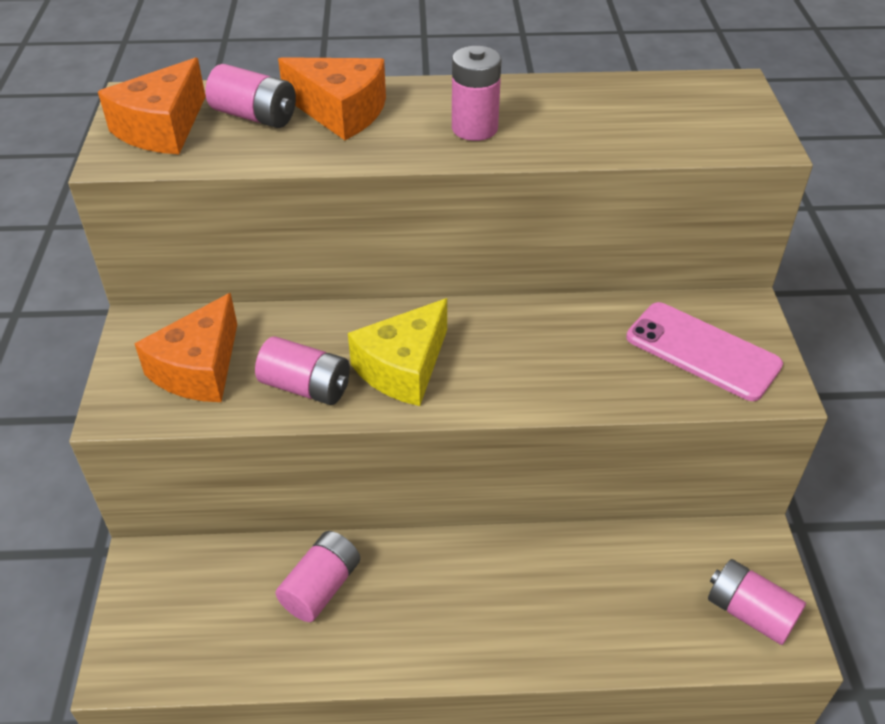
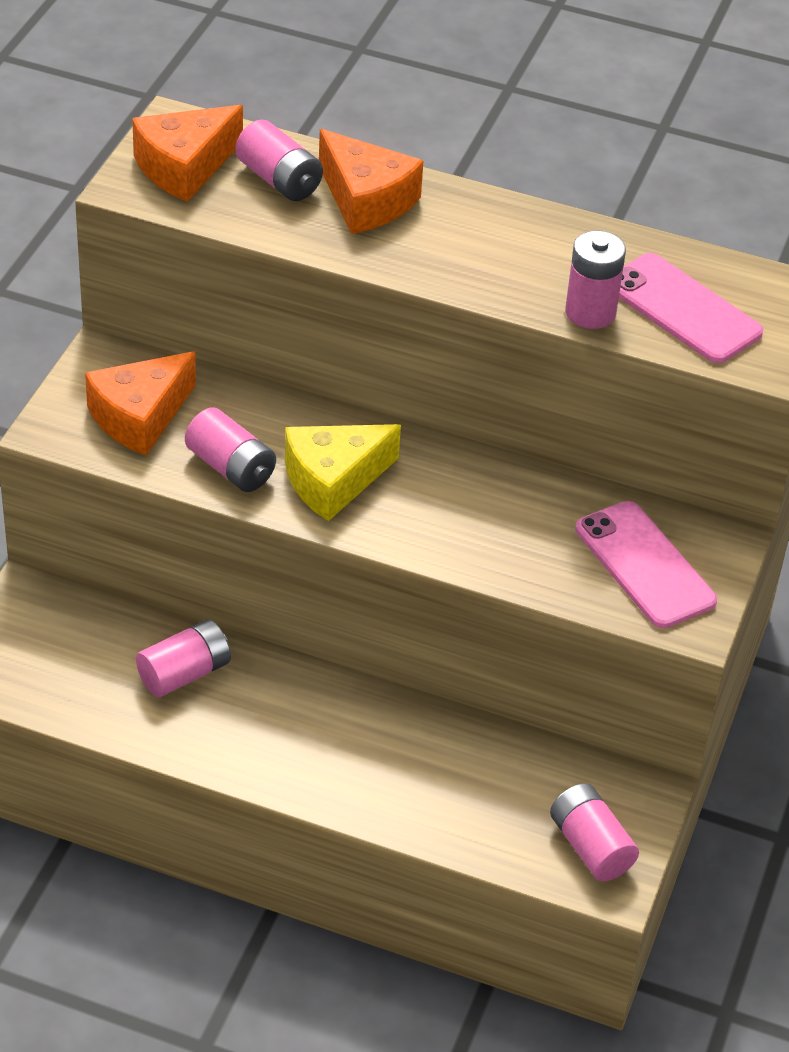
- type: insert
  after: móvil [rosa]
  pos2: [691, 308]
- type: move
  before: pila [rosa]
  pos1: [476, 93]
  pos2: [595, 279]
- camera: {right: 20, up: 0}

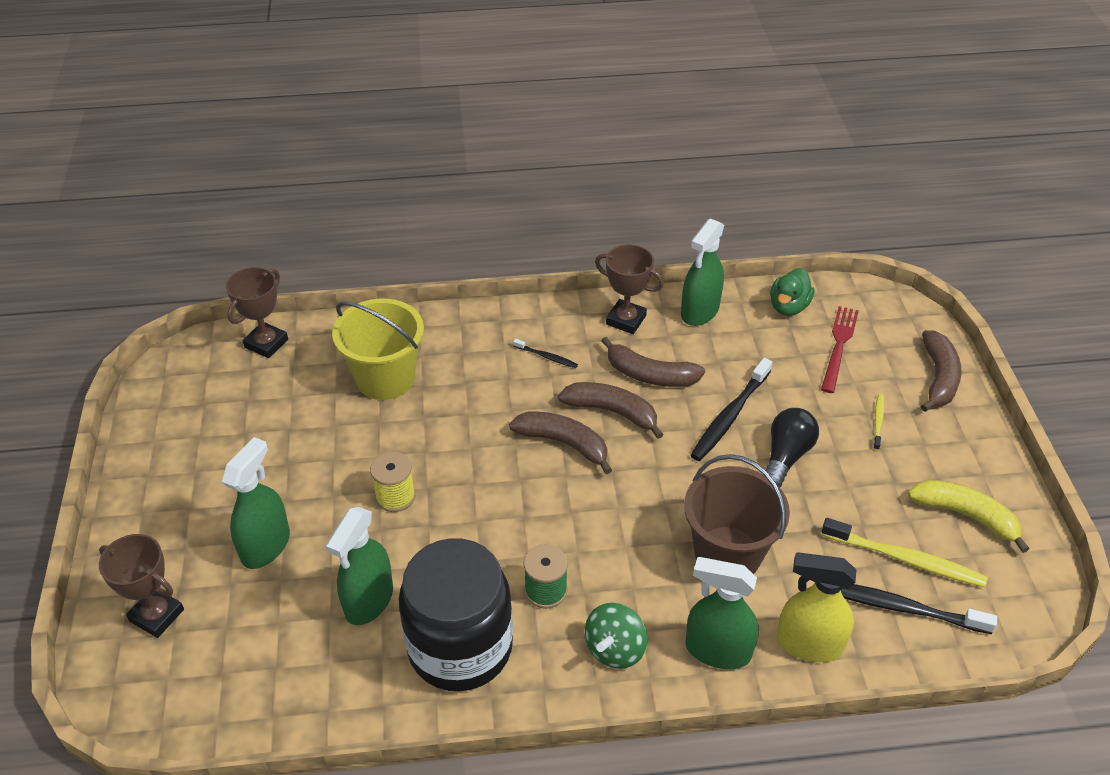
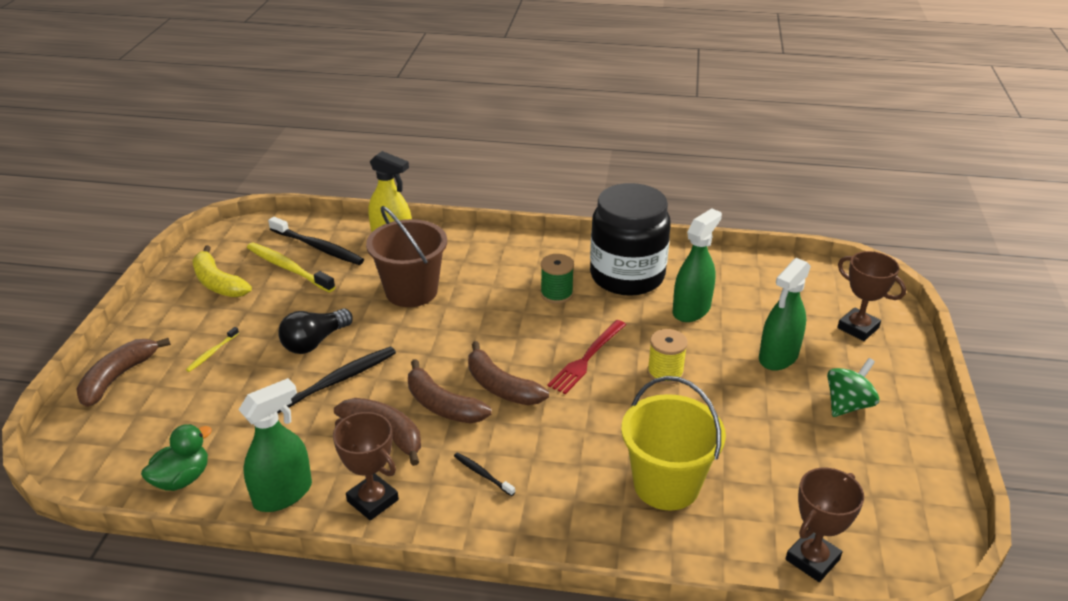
- type: delete
  before: pulverizador [verde]
  pos1: [722, 613]
- type: move
  before: peonza [verde]
  pos1: [616, 636]
  pos2: [853, 387]
- type: move
  before: tenedor [rojo]
  pos1: [840, 349]
  pos2: [587, 357]
- camera: {right: -165, up: -10}

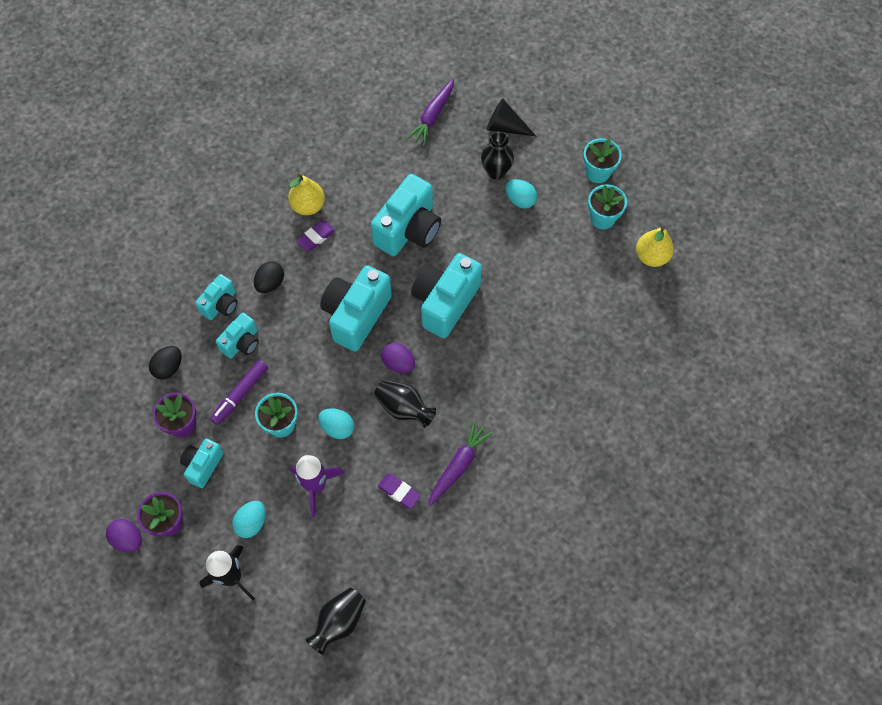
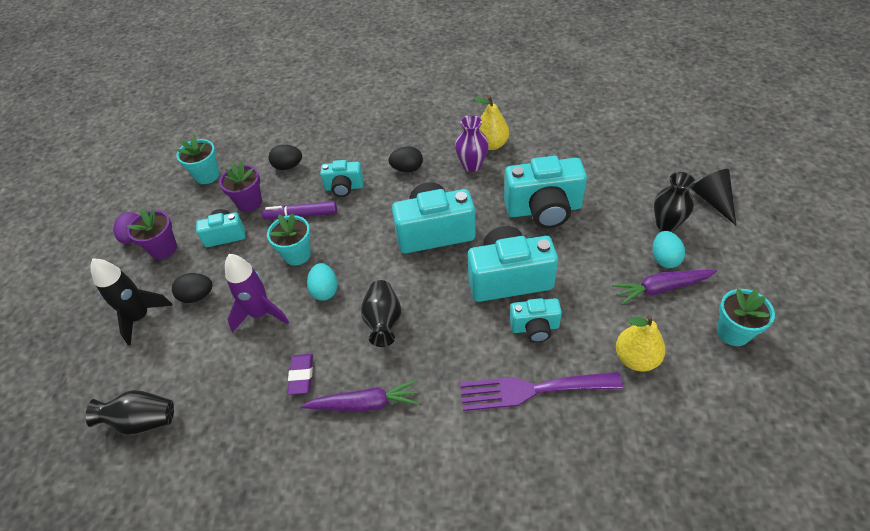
- type: delete
  before: huevo [morado]
  pos1: [398, 358]
- type: insert
  after: tenedor [morado]
  pos2: [541, 391]
- type: move
  before: cámara [turquesa]
  pos1: [216, 297]
  pos2: [536, 320]
- type: move
  before: zanahoria [morado]
  pos1: [430, 112]
  pos2: [664, 287]
- type: move
  before: maceta [turquesa]
  pos1: [602, 160]
  pos2: [197, 160]
- type: move
  before: pera [amarillo]
  pos1: [655, 247]
  pos2: [641, 343]
- type: replace
  before: goma de borrar [morado]
  after: florero [morado]
  pos1: [315, 236]
  pos2: [472, 143]
- type: recolor
  before: huevo [turquesa]
  after: huevo [negro]
  pos1: [249, 519]
  pos2: [192, 288]
- camera: {right: 55, up: -15}

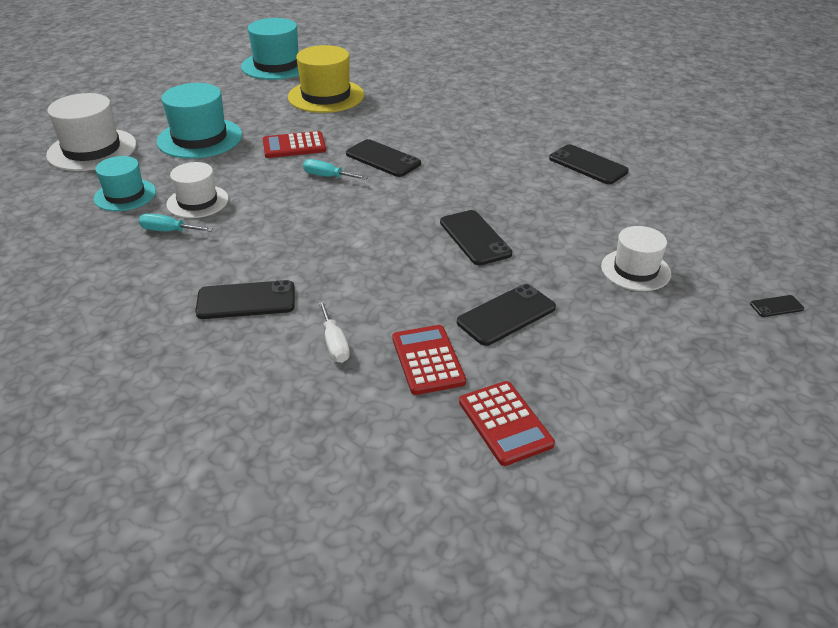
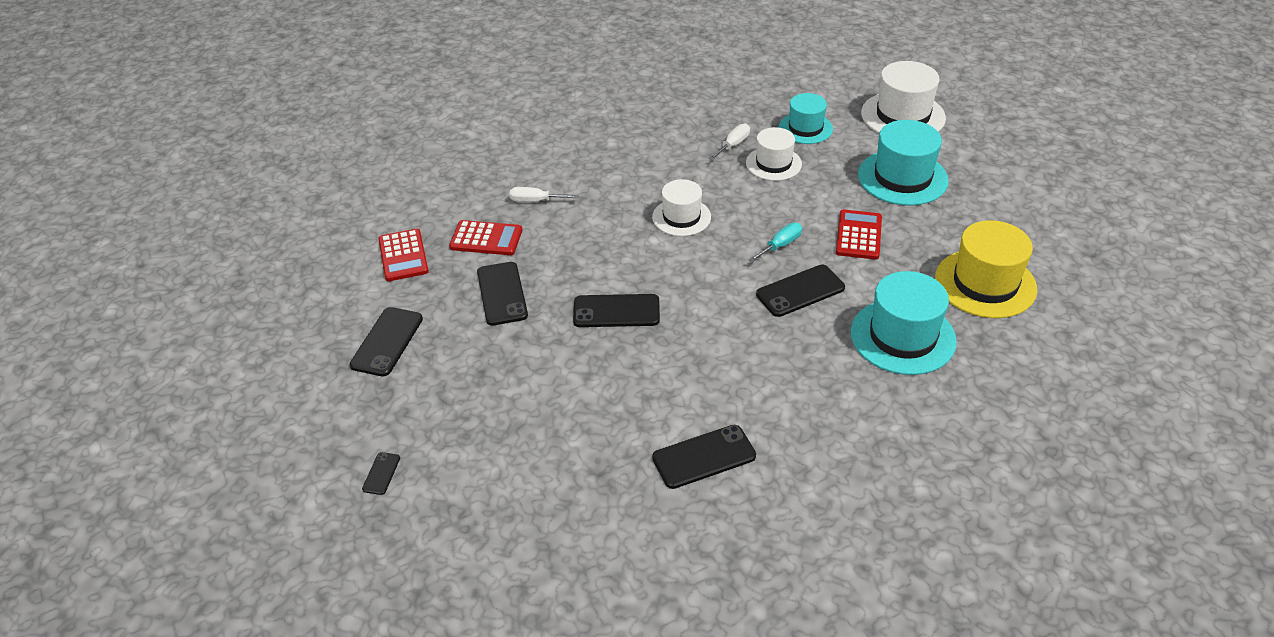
- type: move
  before: móvil [negro]
  pos1: [245, 299]
  pos2: [386, 342]
- type: move
  before: sombrero [turquesa]
  pos1: [270, 49]
  pos2: [904, 323]
- type: move
  before: sombrero [blanco]
  pos1: [636, 258]
  pos2: [681, 207]
- type: recolor
  before: destornillador [turquesa]
  after: destornillador [blanco]
  pos1: [176, 222]
  pos2: [729, 142]
- type: rotate
  before: calculadora [rojo]
  pos1: [507, 423]
  pos2: [403, 255]
  turn: -105
- camera: {right: 115, up: 5}

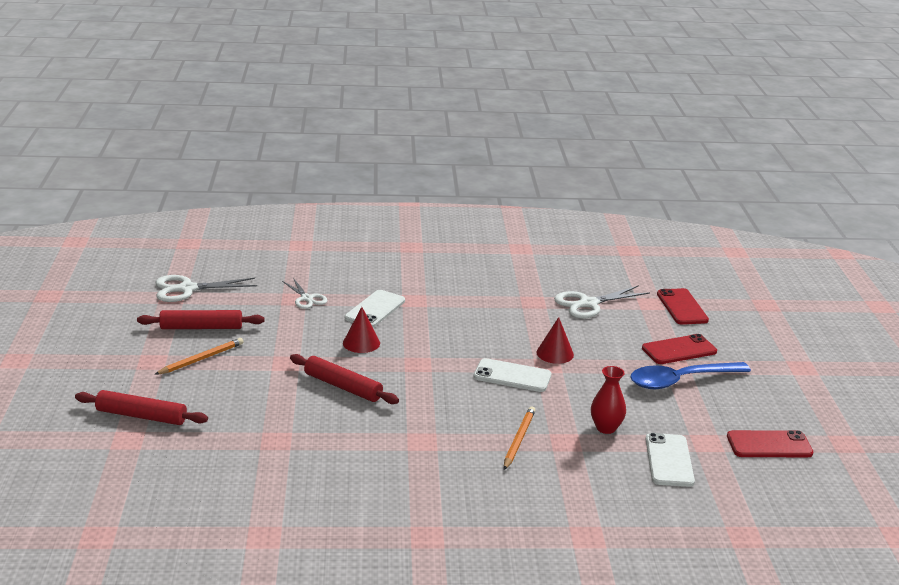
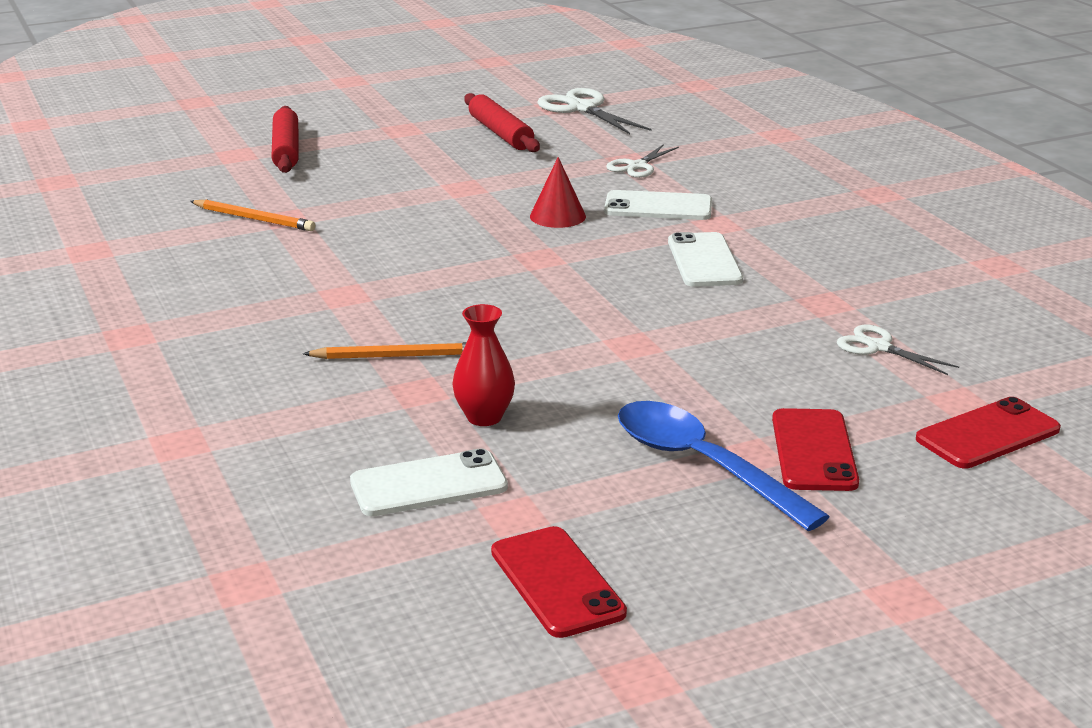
- type: delete
  before: rodillo [rojo]
  pos1: [344, 379]
- type: delete
  before: cono [rojo]
  pos1: [555, 340]
- type: move
  before: lápiz [naranja]
  pos1: [199, 356]
  pos2: [252, 215]
- type: move
  before: móvil [blanco]
  pos1: [512, 375]
  pos2: [705, 259]
- type: rotate
  before: móvil [rojo]
  pos1: [679, 349]
  pos2: [815, 449]
  turn: 45
- type: resize
  before: tijeras [blanco]
  pos1: [602, 302]
  pos2: [898, 350]
  scale: 0.63
- camera: {right: 70, up: 0}

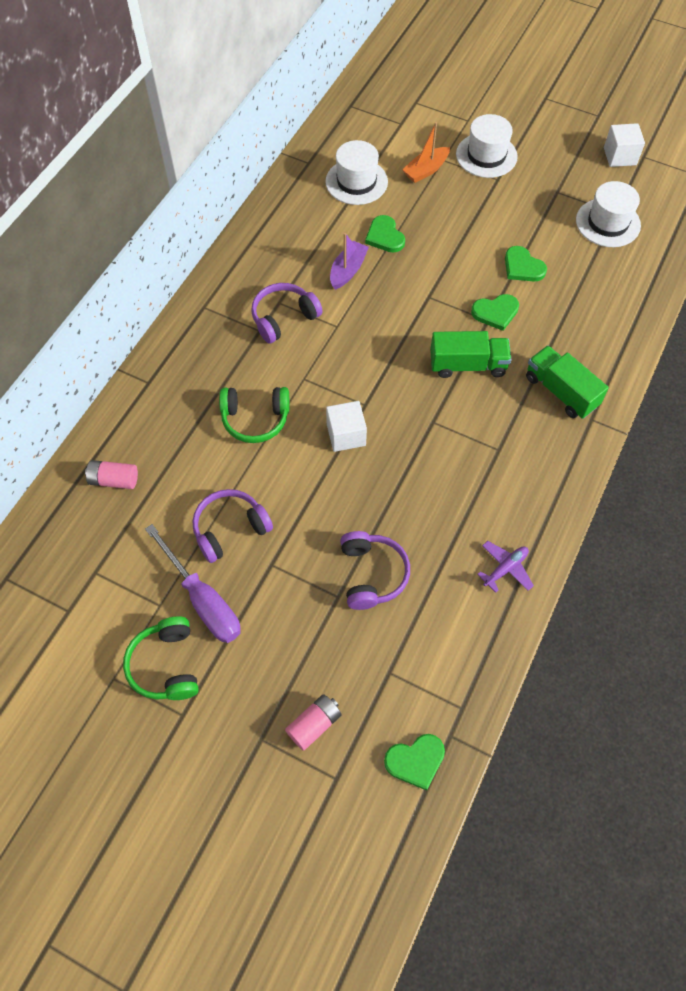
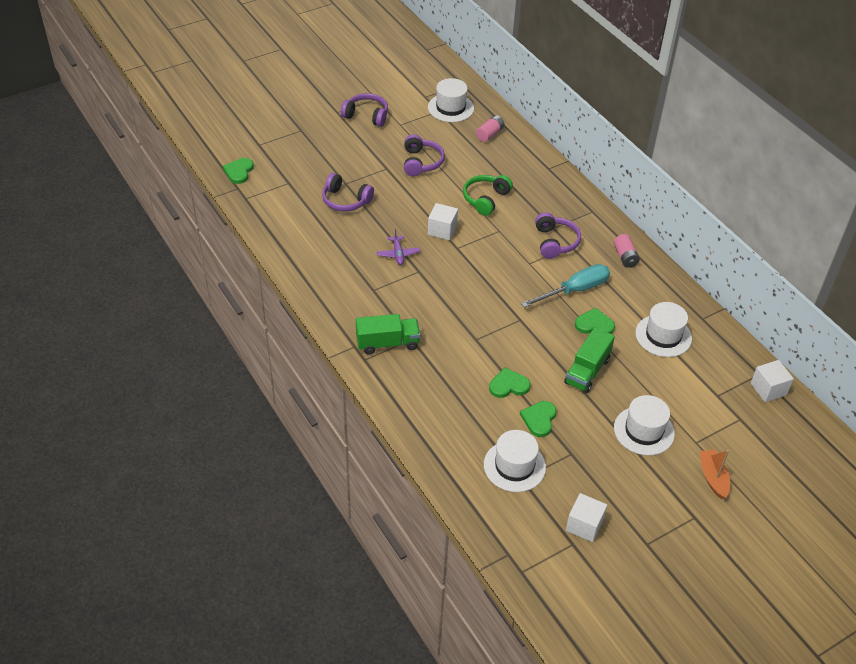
- type: delete
  before: destornillador [morado]
  pos1: [193, 583]
- type: insert
  after: sombrero [blanco]
  pos2: [451, 100]
- type: insert
  after: cubo [blanco]
  pos2: [772, 381]
- type: move
  before: pila [rosa]
  pos1: [313, 722]
  pos2: [627, 251]
- type: move
  before: barco [naranja]
  pos1: [426, 152]
  pos2: [714, 475]
- type: move
  before: camión [verde]
  pos1: [471, 354]
  pos2: [589, 360]
- type: move
  before: corazón [verde]
  pos1: [495, 312]
  pos2: [538, 419]
- type: move
  before: avión [morado]
  pos1: [505, 567]
  pos2: [398, 247]
- type: replace
  before: barco [morado]
  after: destornillador [turquesa]
  pos1: [349, 261]
  pos2: [565, 286]
- type: recolor
  before: auriculares [verde]
  after: auriculares [morado]
  pos1: [161, 658]
  pos2: [364, 110]
- camera: {right: 120, up: -15}

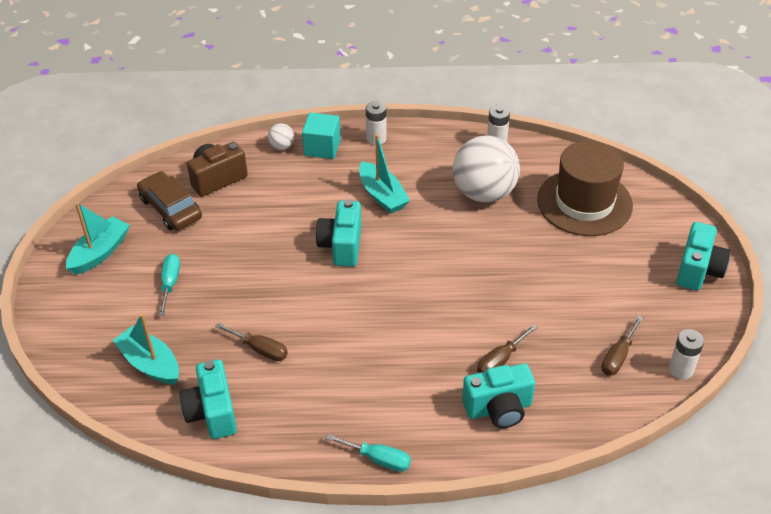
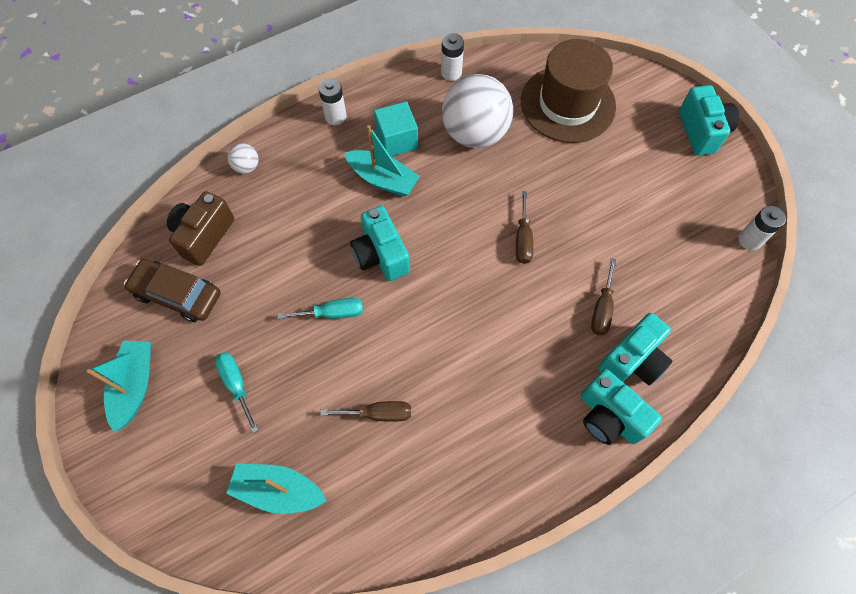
- type: move
  before: cámara [turquesa]
  pos1: [208, 399]
  pos2: [621, 407]
- type: move
  before: cubo [turquesa]
  pos1: [321, 136]
  pos2: [396, 129]
- type: move
  before: destornillador [turquesa]
  pos1: [368, 453]
  pos2: [320, 308]
- type: move
  before: destornillador [marrón]
  pos1: [622, 346]
  pos2: [524, 227]
- camera: {right: -30, up: 20}

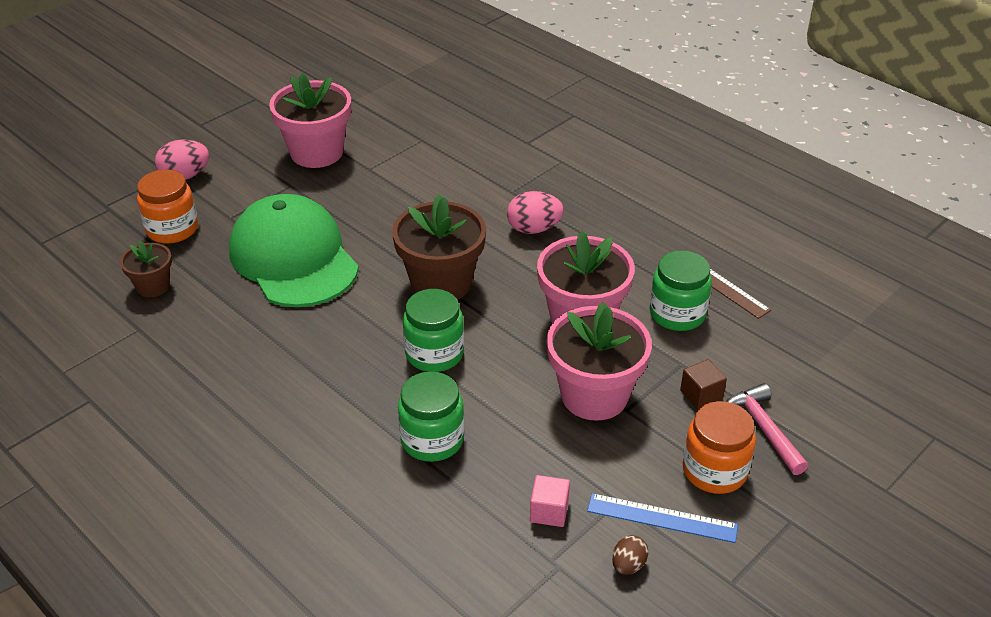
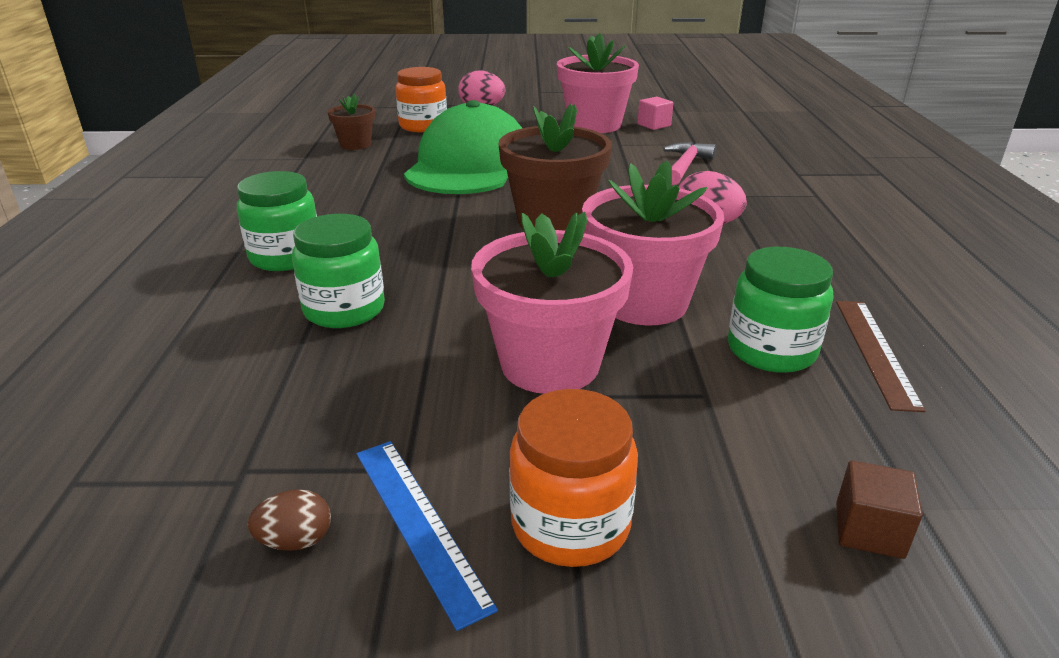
- type: move
  before: tarro [verde]
  pos1: [433, 330]
  pos2: [277, 221]
- type: move
  before: cubo [rosa]
  pos1: [550, 501]
  pos2: [655, 113]
- type: move
  before: cubo [marrón]
  pos1: [703, 384]
  pos2: [879, 509]
- type: move
  before: martillo [rosa]
  pos1: [767, 429]
  pos2: [689, 164]
- camera: {right: 45, up: -10}

